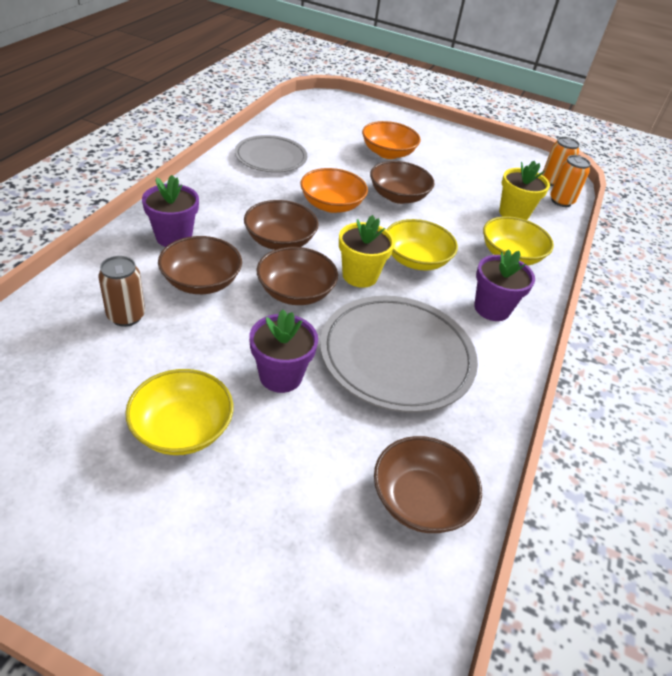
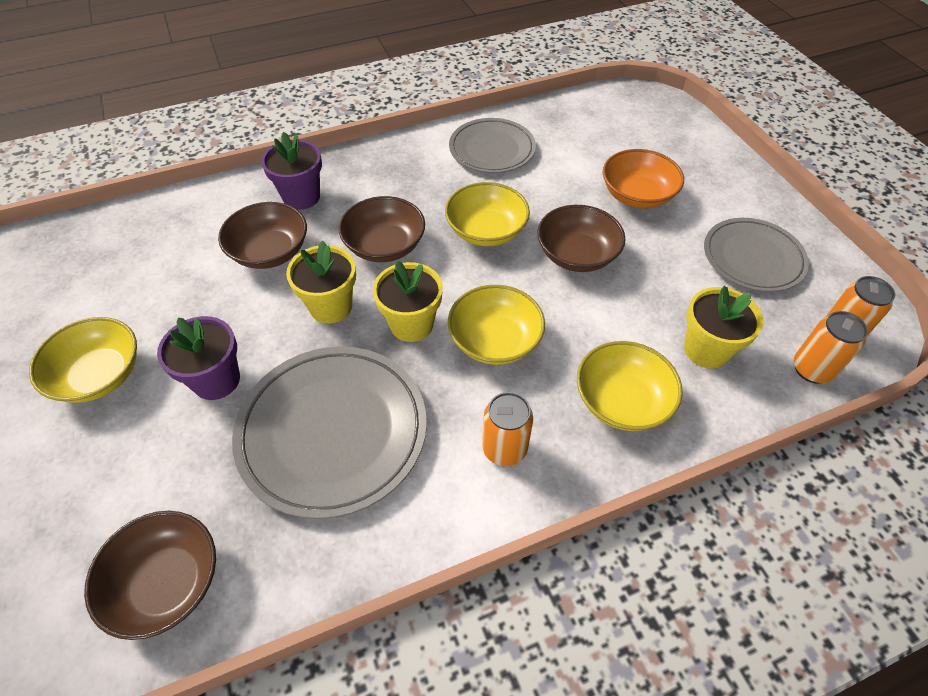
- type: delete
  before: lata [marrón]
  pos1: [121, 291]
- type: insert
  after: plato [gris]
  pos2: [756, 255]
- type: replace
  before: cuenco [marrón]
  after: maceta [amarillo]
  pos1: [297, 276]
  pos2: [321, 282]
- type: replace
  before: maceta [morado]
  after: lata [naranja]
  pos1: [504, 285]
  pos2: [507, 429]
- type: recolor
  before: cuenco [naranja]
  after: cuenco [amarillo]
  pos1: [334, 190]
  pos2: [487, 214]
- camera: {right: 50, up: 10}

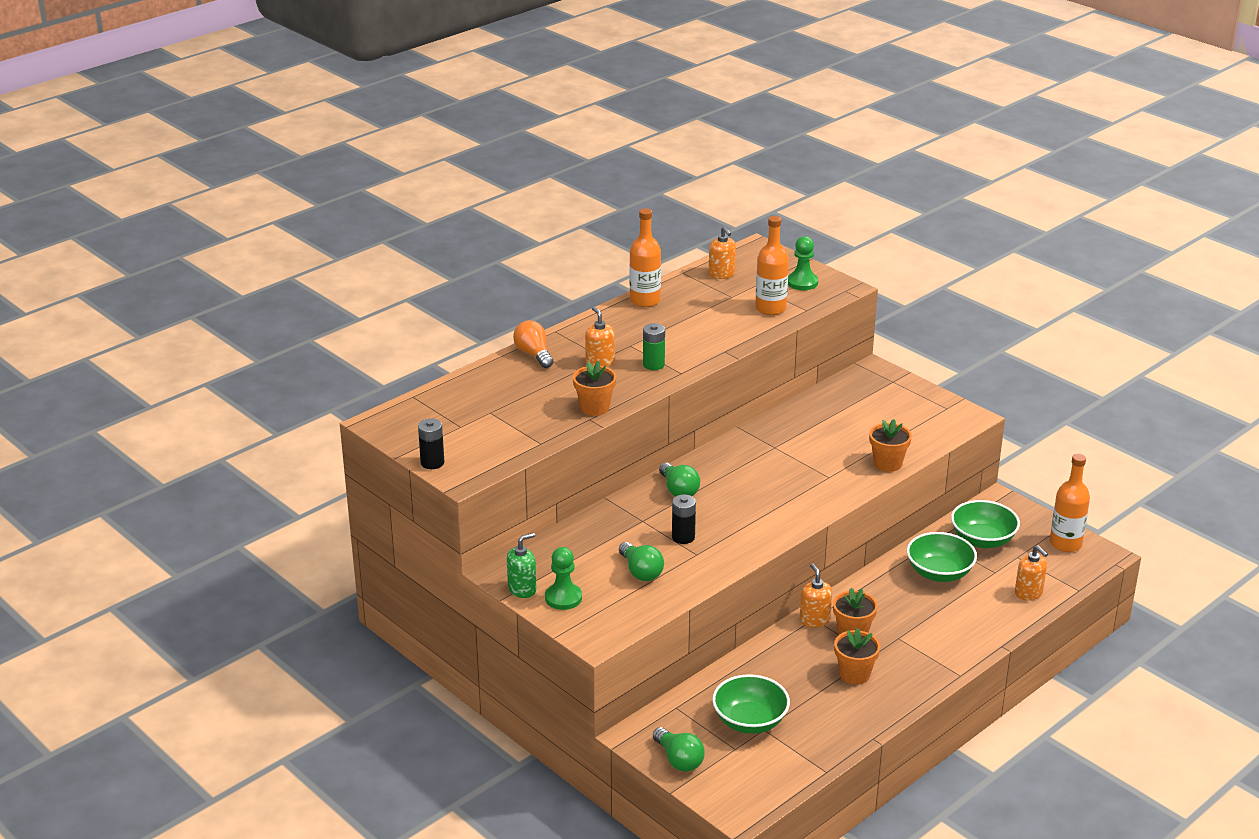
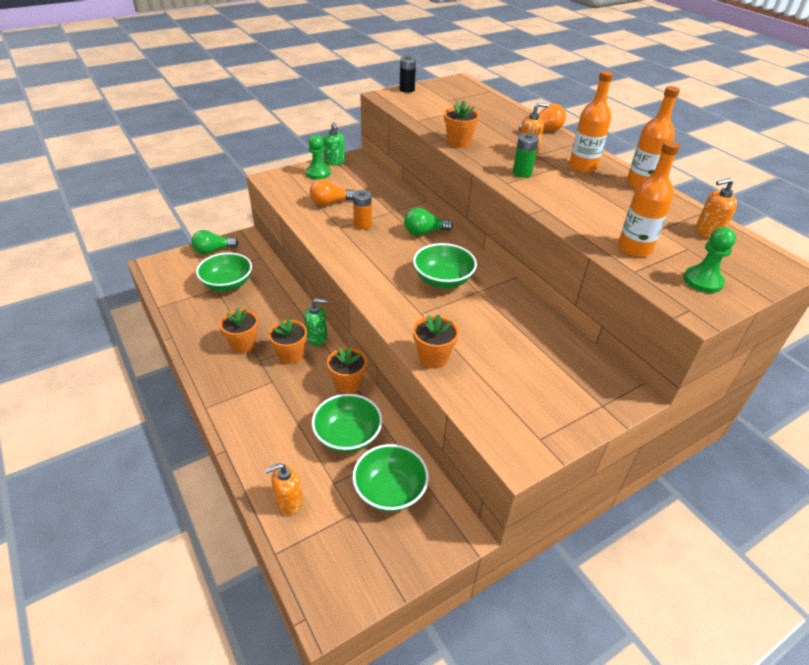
- type: insert
  after: maceta [naranja]
  pos2: [347, 370]
- type: insert
  after: cuenco [verde]
  pos2: [445, 265]
- type: move
  before: botella [naranja]
  pos1: [1070, 503]
  pos2: [591, 122]
- type: recolor
  before: bombilla [verde]
  after: bombilla [naranja]
  pos1: [641, 561]
  pos2: [333, 192]
- type: recolor
  before: pila [negro]
  after: pila [naranja]
  pos1: [684, 519]
  pos2: [362, 210]
- type: recolor
  before: dispensador de jabón [naranja]
  after: dispensador de jabón [verde]
  pos1: [816, 595]
  pos2: [316, 322]
- camera: {right: 100, up: 10}

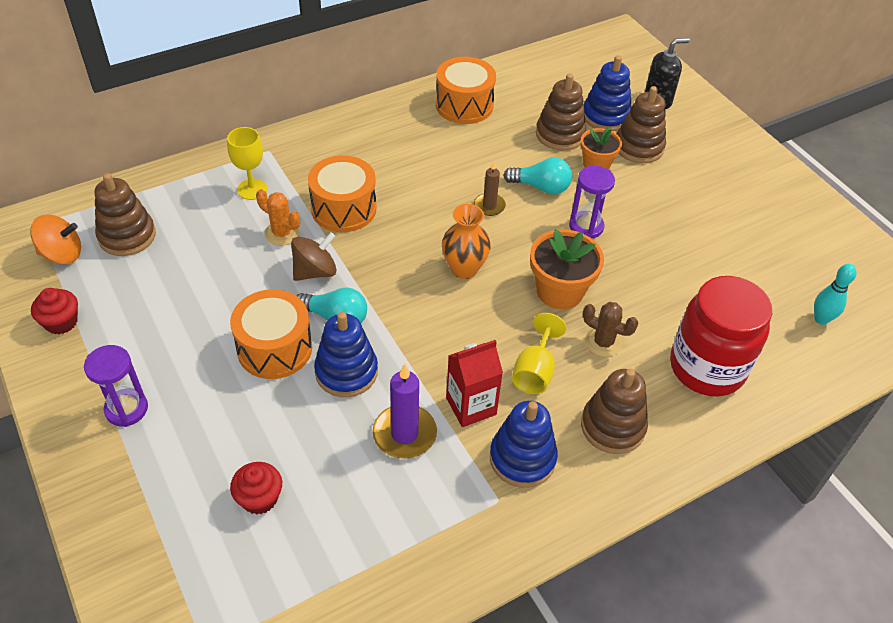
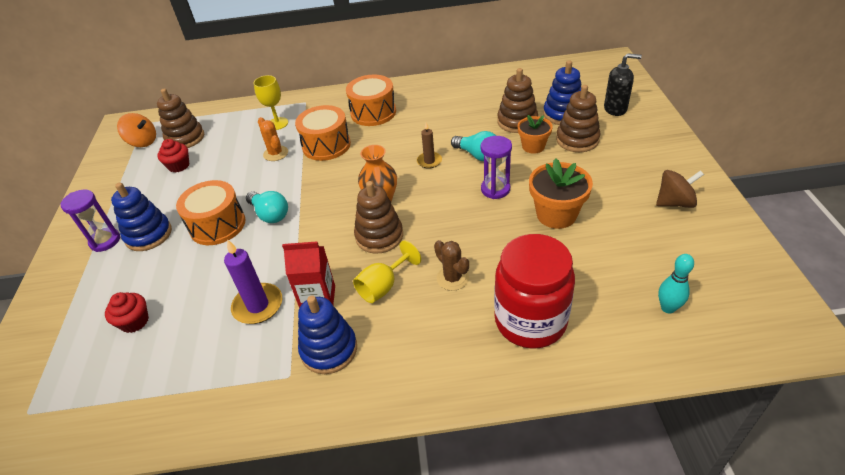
- type: move
  before: magdalena [rojo]
  pos1: [54, 311]
  pos2: [173, 156]
- type: move
  before: peonza [marrón]
  pos1: [314, 256]
  pos2: [680, 189]
- type: move
  before: juguete apilable [azul]
  pos1: [346, 354]
  pos2: [141, 216]
- type: move
  before: tambor [naranja]
  pos1: [466, 90]
  pos2: [371, 100]
- type: move
  before: maceta [naranja]
  pos1: [567, 269]
  pos2: [561, 193]
- type: move
  before: juguete apilable [marrón]
  pos1: [614, 411]
  pos2: [378, 217]
- camera: {right: 30, up: -5}

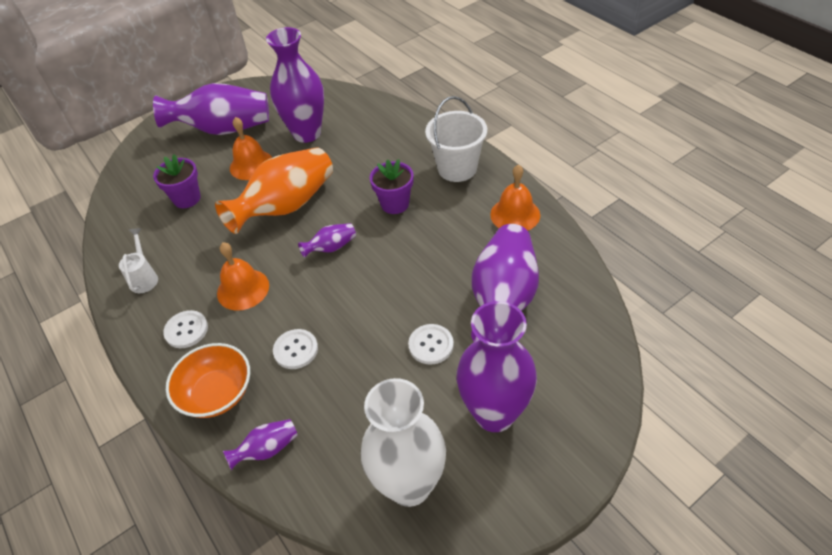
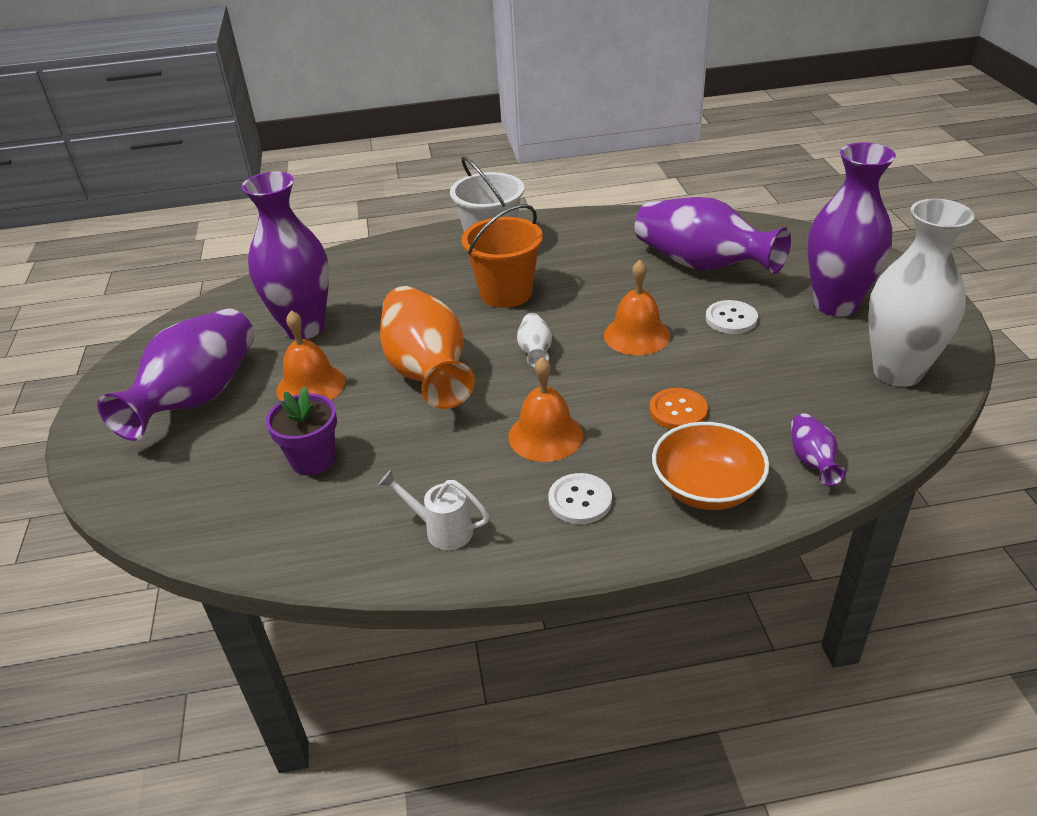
- type: move
  before: campana [naranja]
  pos1: [515, 197]
  pos2: [637, 307]
- type: replace
  before: maceta [morado]
  after: balde [naranja]
  pos1: [391, 186]
  pos2: [502, 256]
- type: recolor
  before: botón [blanco]
  after: botón [naranja]
  pos1: [295, 349]
  pos2: [678, 408]
- type: recolor
  before: florero [morado]
  after: florero [blanco]
  pos1: [327, 240]
  pos2: [534, 340]
- camera: {right: -65, up: -10}

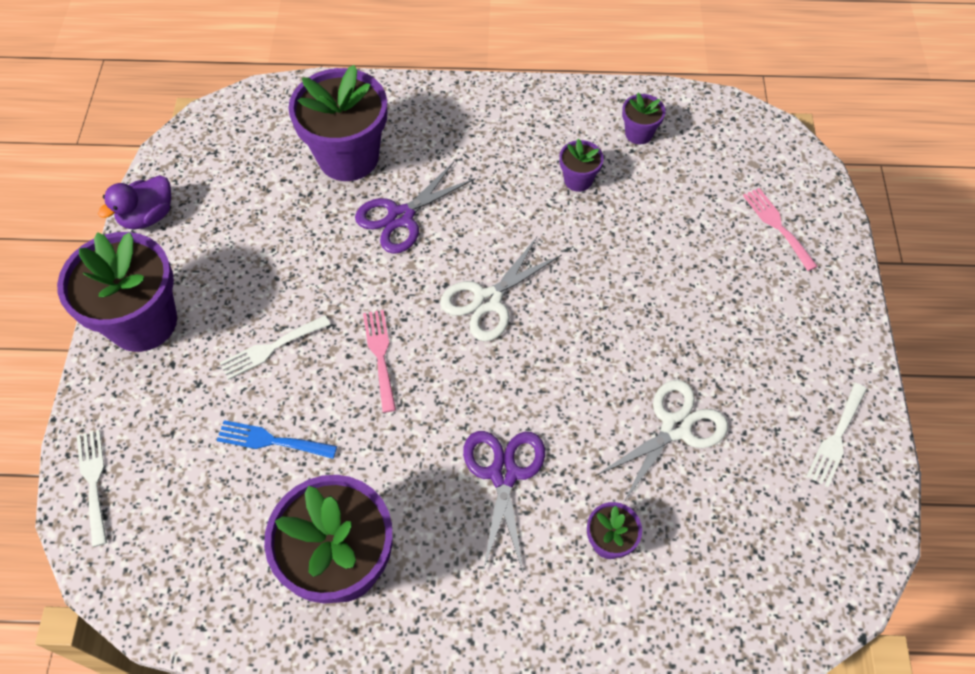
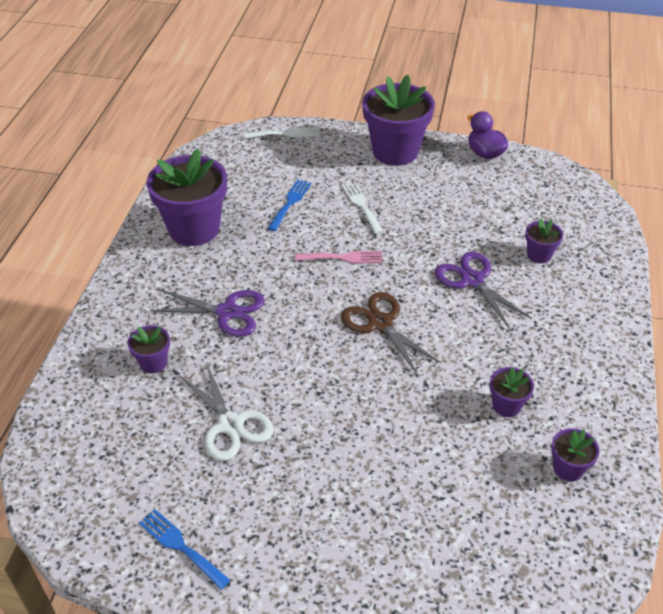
- type: delete
  before: tenedor [rosa]
  pos1: [780, 229]
- type: recolor
  before: tijeras [blanco]
  after: tijeras [marrón]
  pos1: [501, 289]
  pos2: [391, 334]
- type: recolor
  before: tenedor [blanco]
  after: tenedor [azul]
  pos1: [837, 435]
  pos2: [184, 549]
- type: resize
  before: maceta [morado]
  pos1: [337, 123]
  pos2: [544, 240]
  scale: 0.46
- camera: {right: 100, up: -15}

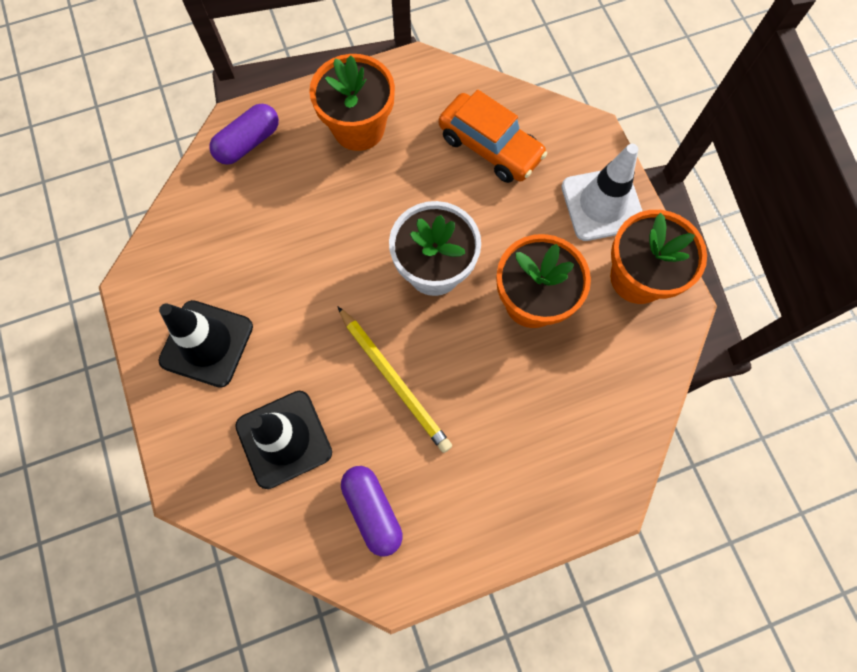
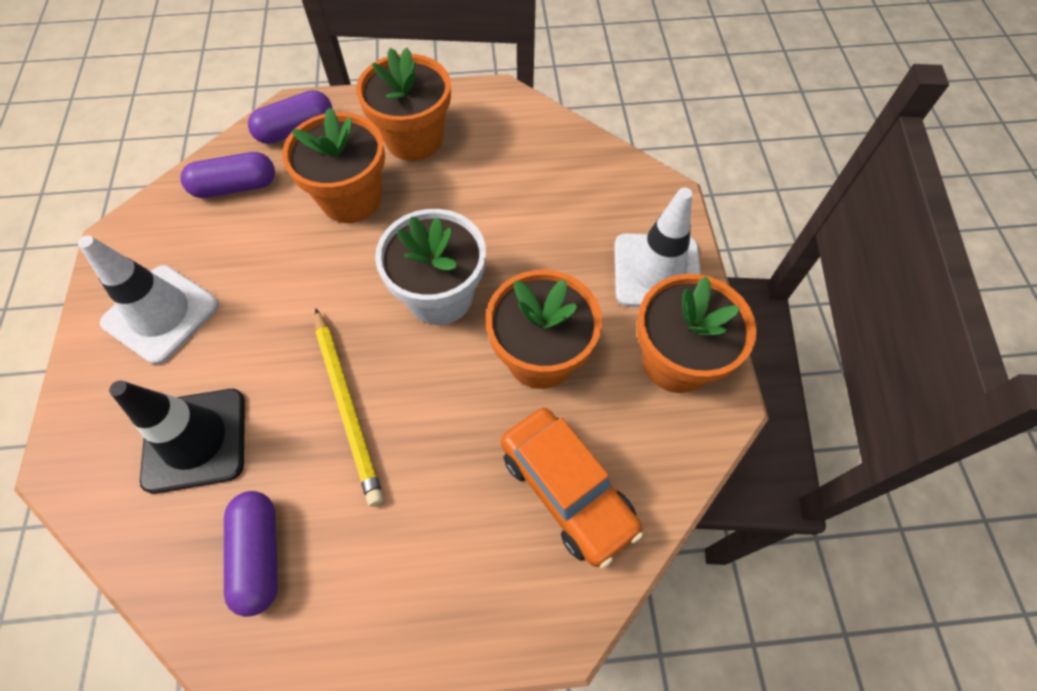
- type: insert
  after: cápsula [morado]
  pos2: [228, 175]
- type: insert
  after: maceta [naranja]
  pos2: [333, 165]
- type: move
  before: coche [naranja]
  pos1: [493, 136]
  pos2: [572, 488]
- type: recolor
  before: cono de tráfico [negro]
  after: cono de tráfico [blanco]
  pos1: [205, 344]
  pos2: [148, 299]
- camera: {right: 15, up: -10}

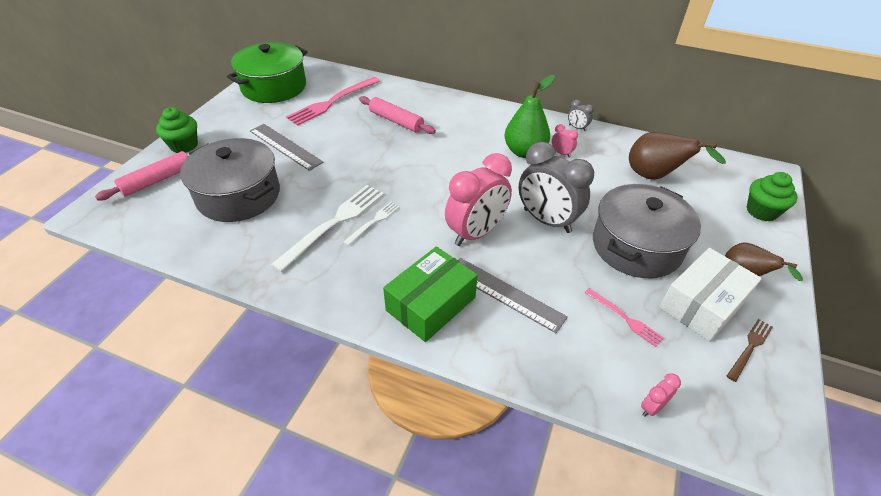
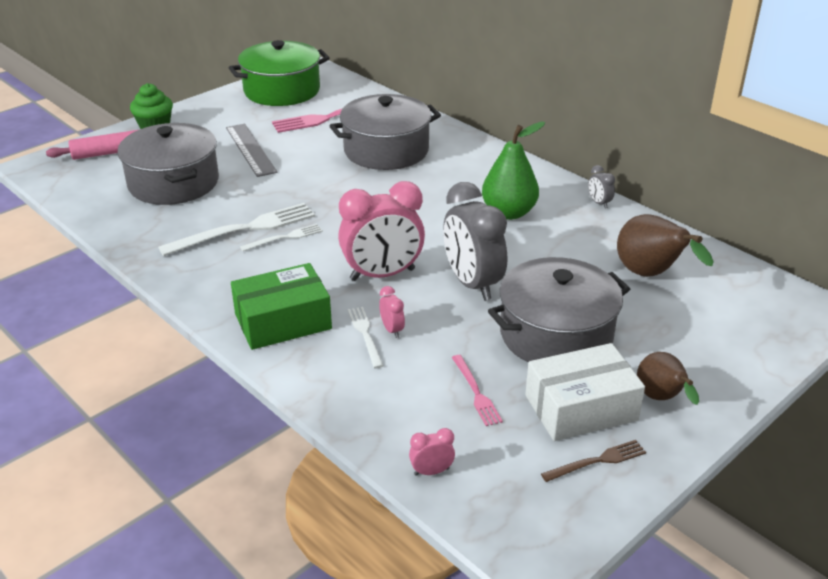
- type: delete
  before: magdalena [verde]
  pos1: [772, 197]
- type: move
  before: despertador [rosa]
  pos1: [565, 141]
  pos2: [392, 312]
- type: replace
  before: rodillo [rosa]
  after: olla [gris]
  pos1: [397, 115]
  pos2: [385, 132]
- type: replace
  before: regla [gris]
  after: tenedor [blanco]
  pos1: [513, 295]
  pos2: [366, 337]
- camera: {right: 25, up: -10}

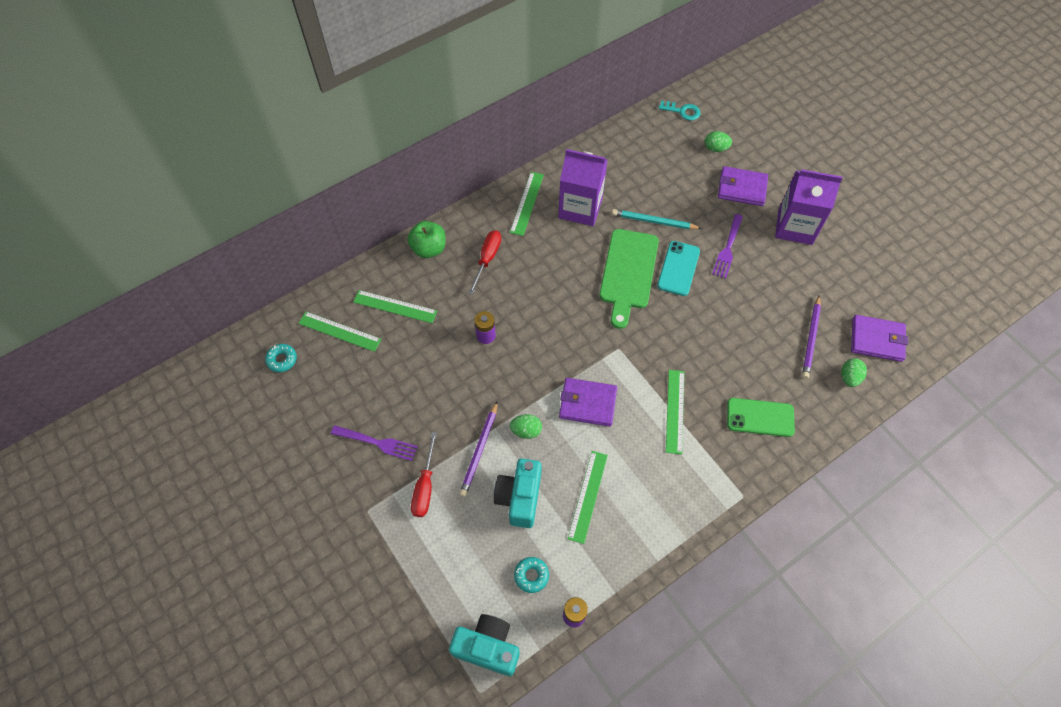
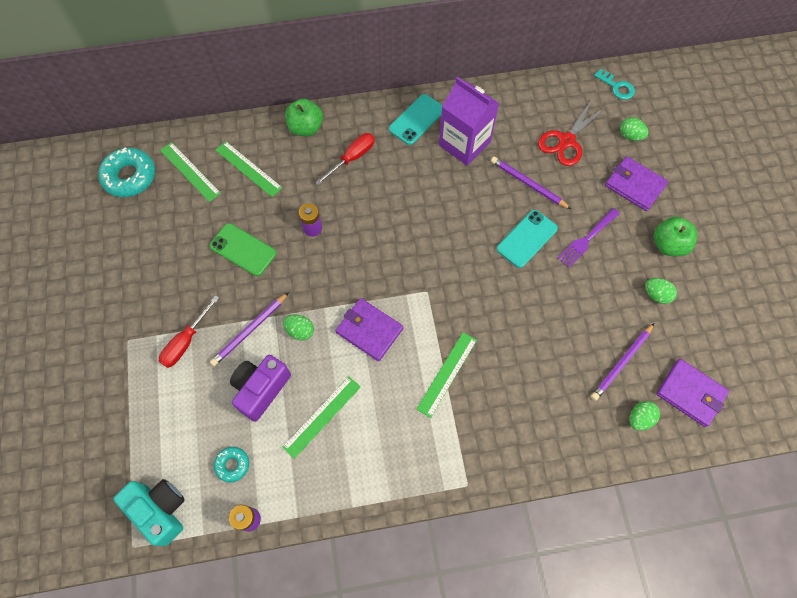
- type: delete
  before: tenedor [morado]
  pos1: [374, 443]
- type: delete
  before: tabla de cortar [verde]
  pos1: [629, 279]
- type: insert
  after: tijeras [rojo]
  pos2: [572, 133]
- type: insert
  after: huevo [verde]
  pos2: [661, 291]
- type: move
  before: móvil [verde]
  pos1: [761, 417]
  pos2: [243, 249]
- type: replace
  before: regla [verde]
  after: móvil [turquesa]
  pos1: [527, 204]
  pos2: [415, 119]
- type: replace
  before: cartón de leche [morado]
  after: manzana [verde]
  pos1: [809, 207]
  pos2: [675, 236]
- type: recolor
  before: cámara [turquesa]
  after: cámara [morado]
  pos1: [518, 493]
  pos2: [260, 388]
- type: recolor
  before: lápiz [turquesa]
  after: lápiz [morado]
  pos1: [657, 219]
  pos2: [531, 183]
- type: resize
  before: rosquilla [turquesa]
  pos1: [281, 358]
  pos2: [126, 172]
  scale: 1.87
- camera: {right: 25, up: 5}

